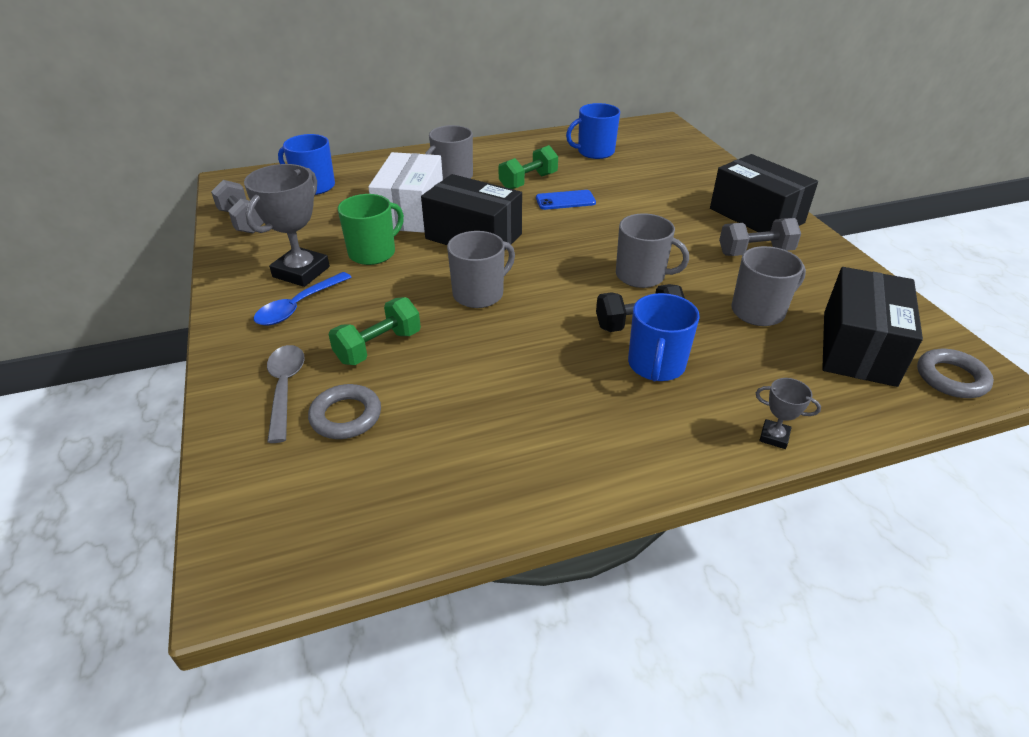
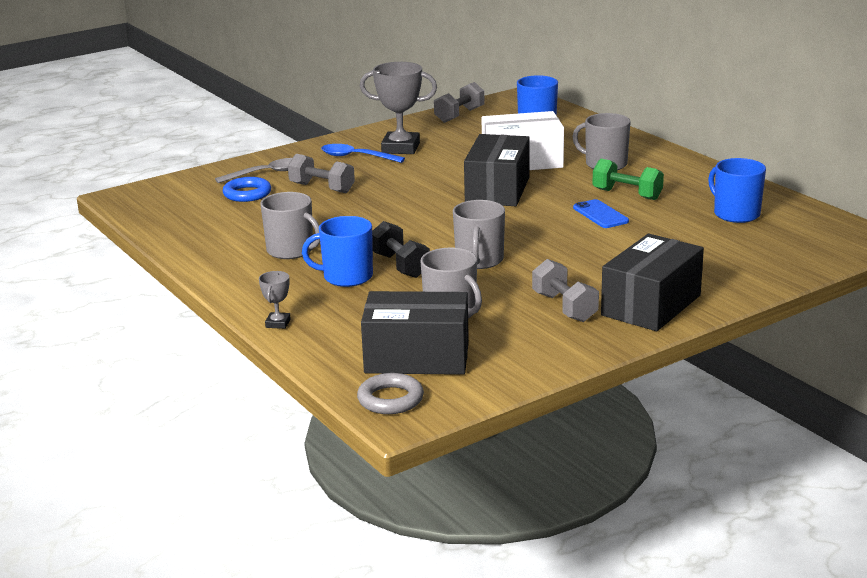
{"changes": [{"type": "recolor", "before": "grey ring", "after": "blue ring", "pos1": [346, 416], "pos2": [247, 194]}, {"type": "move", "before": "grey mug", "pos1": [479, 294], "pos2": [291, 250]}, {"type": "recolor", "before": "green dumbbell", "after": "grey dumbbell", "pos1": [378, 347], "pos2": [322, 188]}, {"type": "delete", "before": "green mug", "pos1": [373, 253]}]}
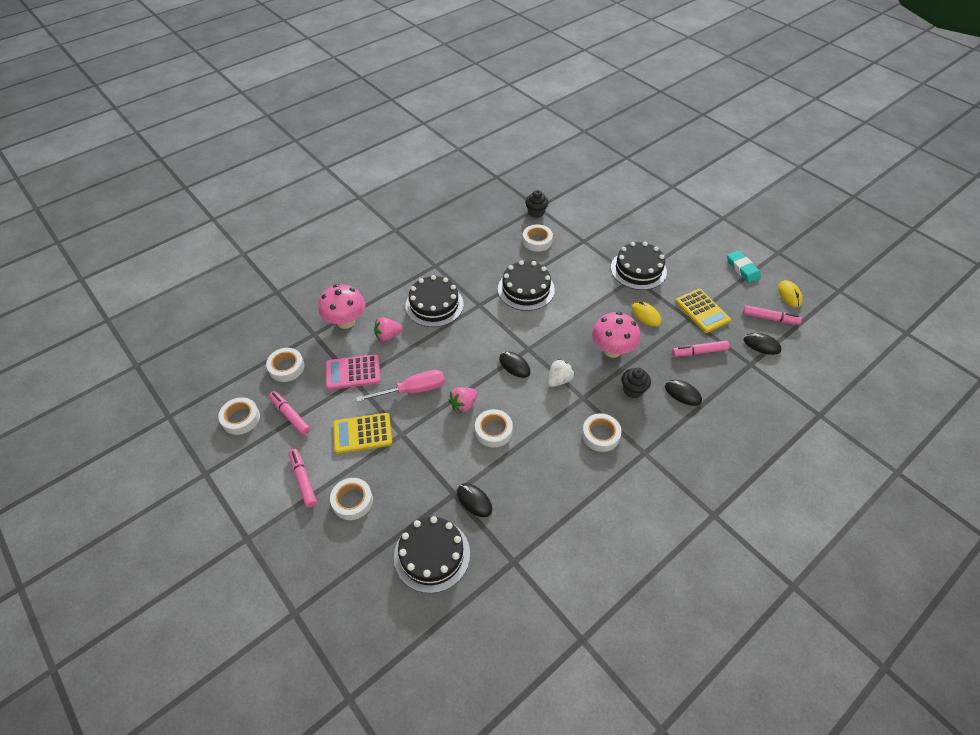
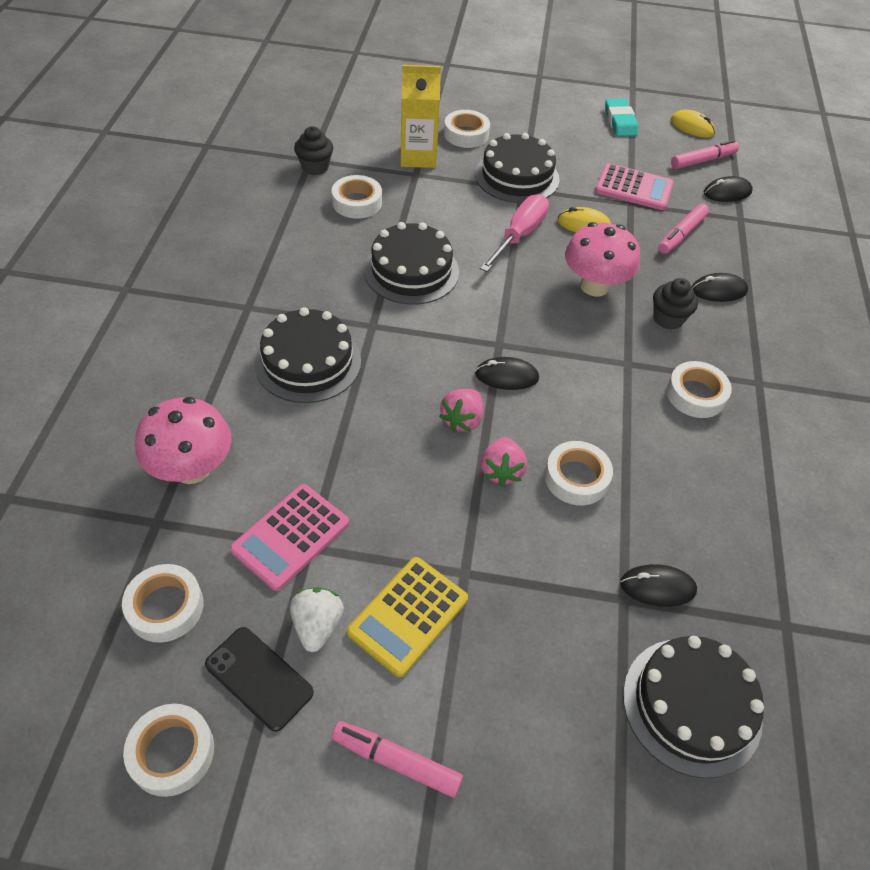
{"changes": [{"type": "replace", "before": "pink marker", "after": "black phone", "pos1": [290, 415], "pos2": [259, 678]}, {"type": "move", "before": "white strawberry", "pos1": [559, 380], "pos2": [317, 625]}, {"type": "insert", "after": "yellow carton", "pos2": [418, 157]}, {"type": "move", "before": "pink strawberry", "pos1": [388, 336], "pos2": [462, 420]}, {"type": "move", "before": "white tape", "pos1": [352, 501], "pos2": [466, 134]}, {"type": "move", "before": "pink screwdriver", "pos1": [413, 390], "pos2": [519, 235]}, {"type": "recolor", "before": "yellow calculator", "after": "pink calculator", "pos1": [702, 311], "pos2": [634, 188]}, {"type": "rotate", "before": "turquoise eraser", "pos1": [742, 269], "pos2": [620, 122], "turn": 60}]}
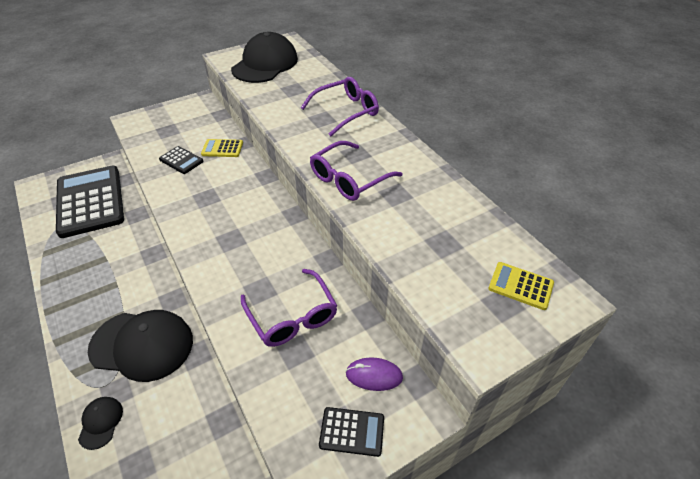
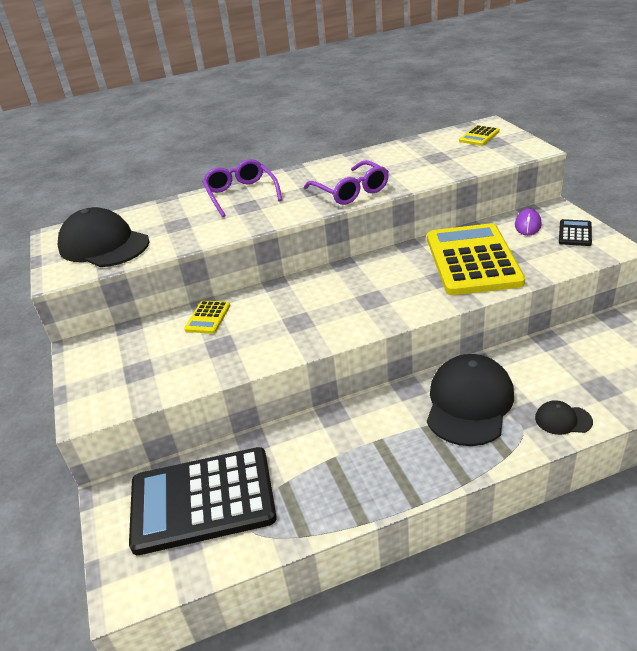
{"changes": [{"type": "replace", "before": "purple glasses", "after": "yellow calculator", "pos1": [292, 316], "pos2": [472, 260]}, {"type": "delete", "before": "black calculator", "pos1": [181, 160]}]}
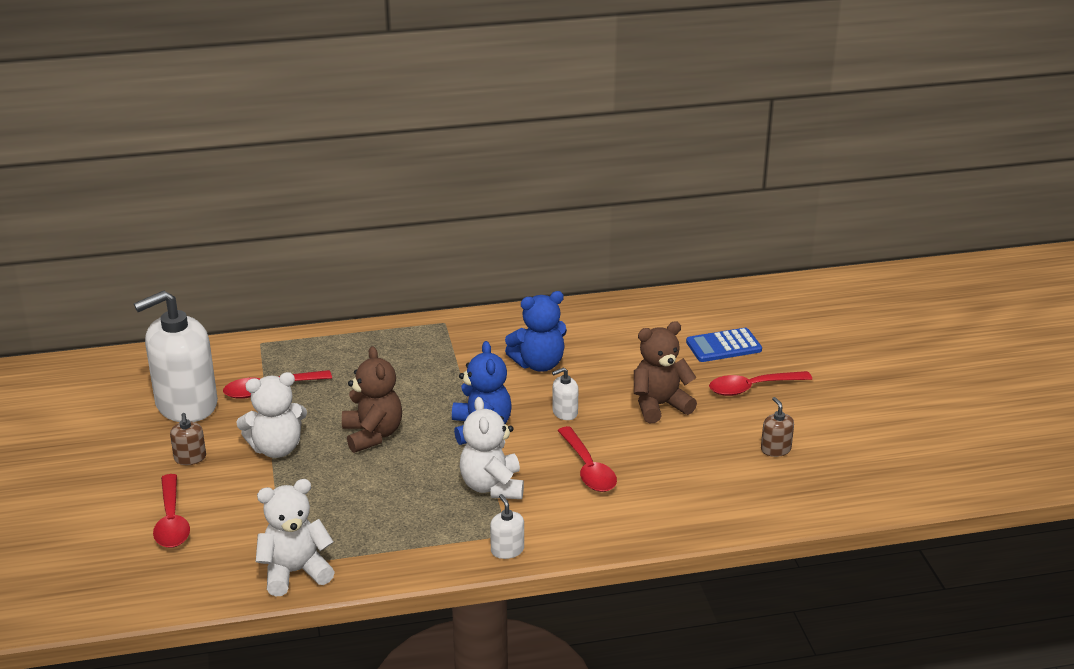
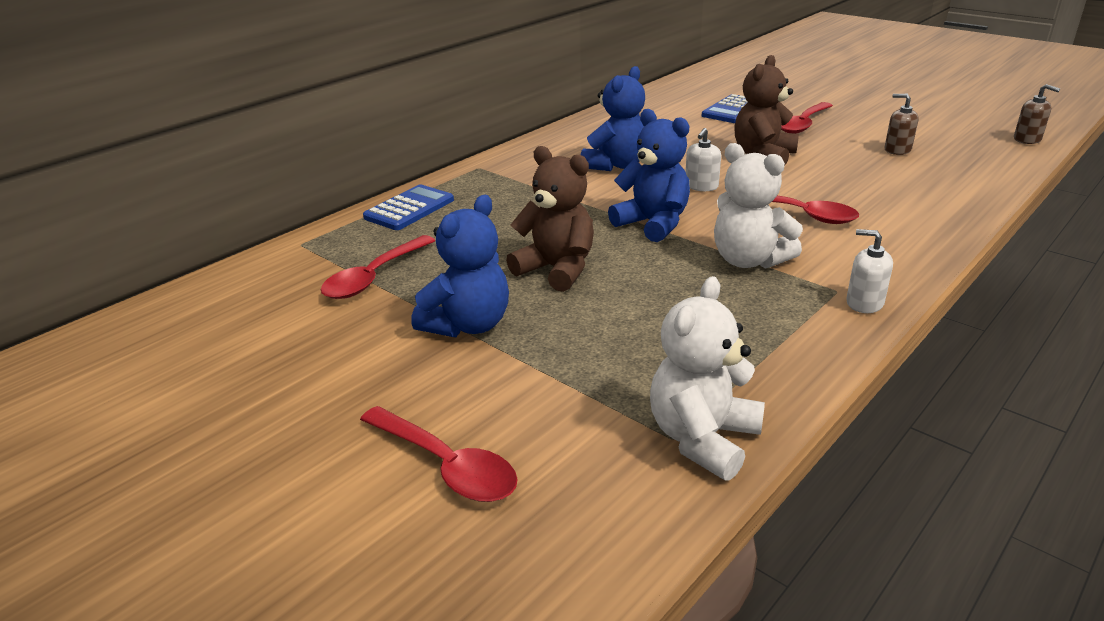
{"changes": [{"type": "insert", "after": "blue calculator", "pos2": [409, 209]}, {"type": "recolor", "before": "white teddy bear", "after": "blue teddy bear", "pos1": [276, 448], "pos2": [468, 325]}, {"type": "move", "before": "brown soap dispenser", "pos1": [190, 458], "pos2": [1027, 139]}, {"type": "delete", "before": "white soap dispenser", "pos1": [186, 404]}]}
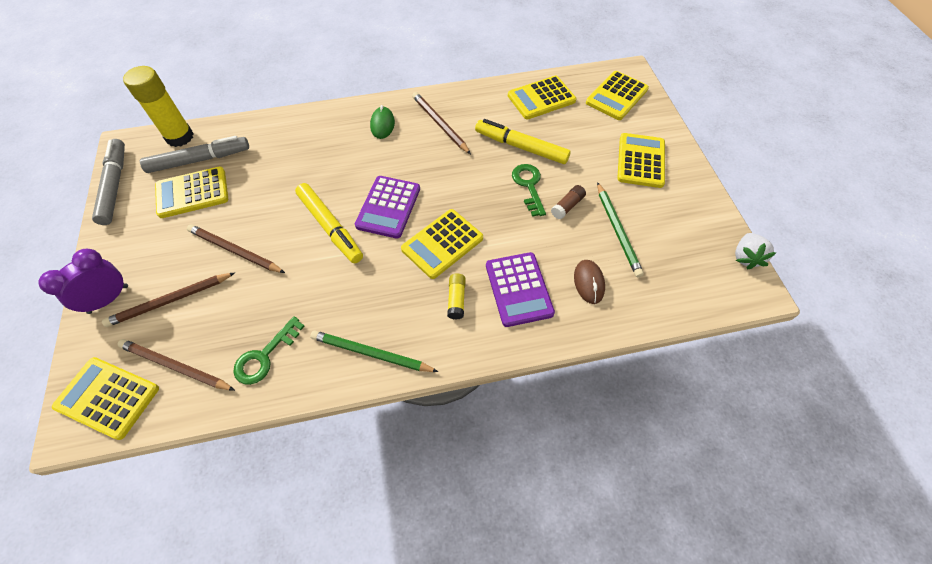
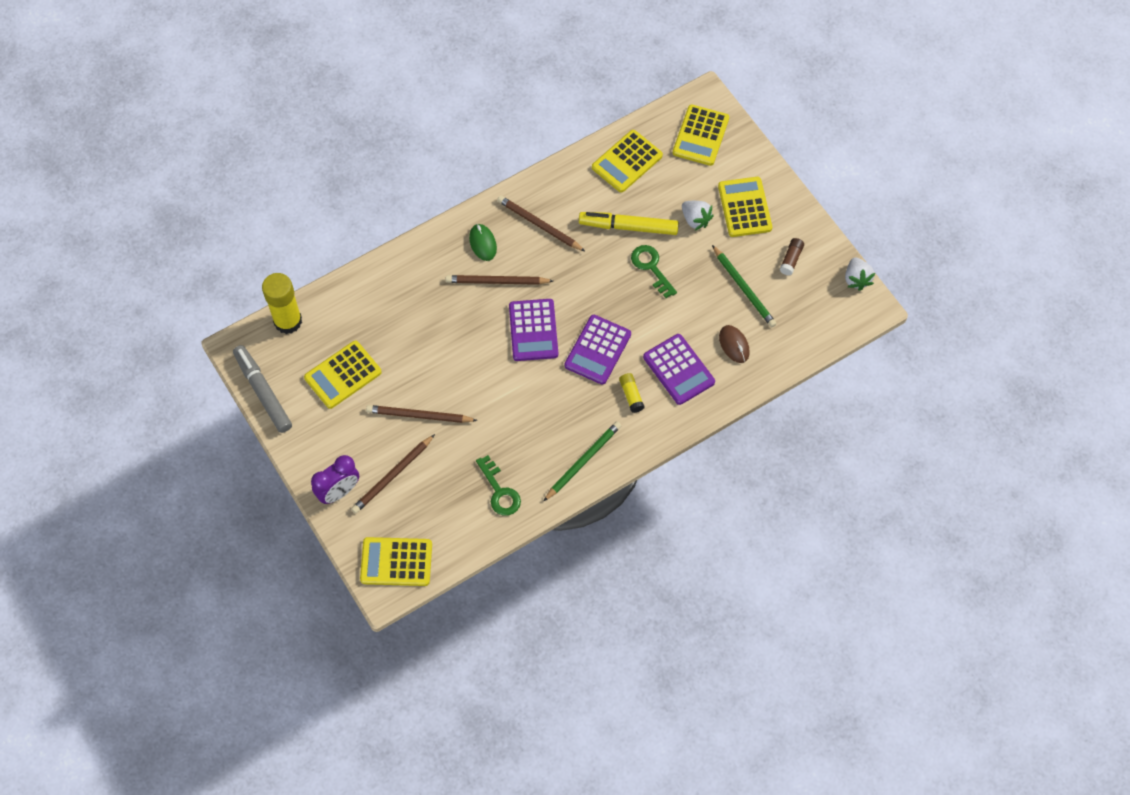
{"changes": [{"type": "rotate", "before": "purple clock", "pos1": [108, 299], "pos2": [339, 492], "turn": -150}, {"type": "move", "before": "brown pencil", "pos1": [175, 366], "pos2": [497, 282]}, {"type": "rotate", "before": "green key", "pos1": [265, 356], "pos2": [499, 491], "turn": -45}, {"type": "rotate", "before": "green pencil", "pos1": [371, 353], "pos2": [583, 461], "turn": 135}, {"type": "recolor", "before": "yellow calculator", "after": "purple calculator", "pos1": [442, 244], "pos2": [598, 350]}, {"type": "insert", "after": "white strawberry", "pos2": [695, 220]}, {"type": "move", "before": "brown glue stick", "pos1": [567, 206], "pos2": [791, 259]}, {"type": "delete", "before": "grey marker", "pos1": [199, 160]}, {"type": "delete", "before": "yellow marker", "pos1": [330, 227]}]}
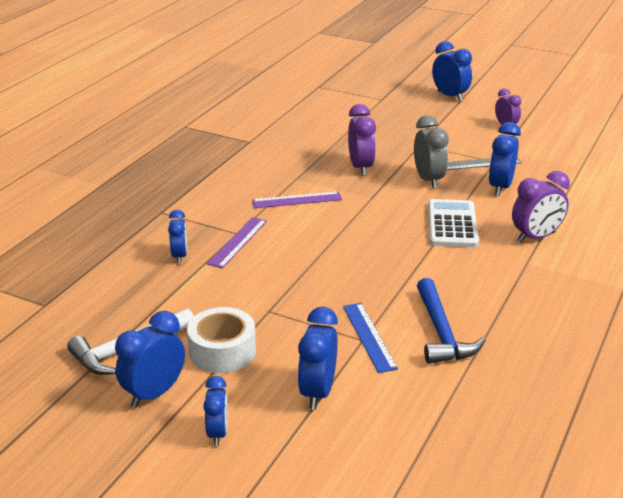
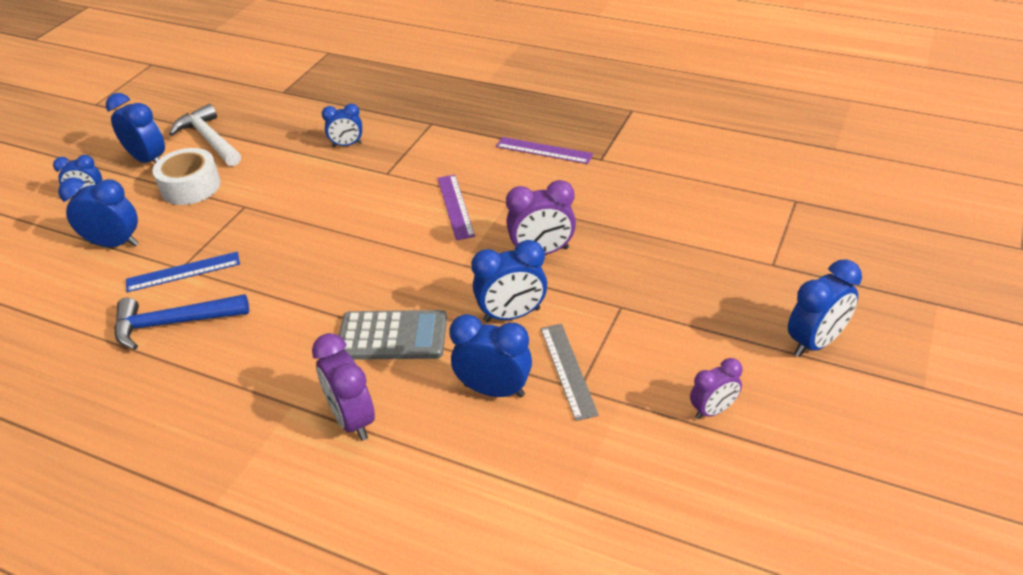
{"changes": [{"type": "recolor", "before": "white calculator", "after": "grey calculator", "pos1": [452, 224], "pos2": [392, 336]}, {"type": "recolor", "before": "grey clock", "after": "blue clock", "pos1": [428, 180], "pos2": [512, 315]}, {"type": "move", "before": "purple ruler", "pos1": [237, 242], "pos2": [544, 150]}]}
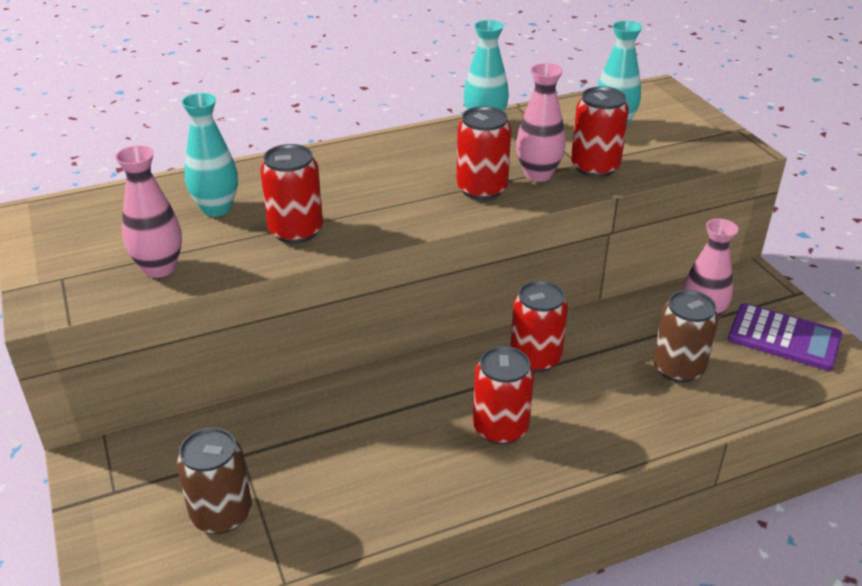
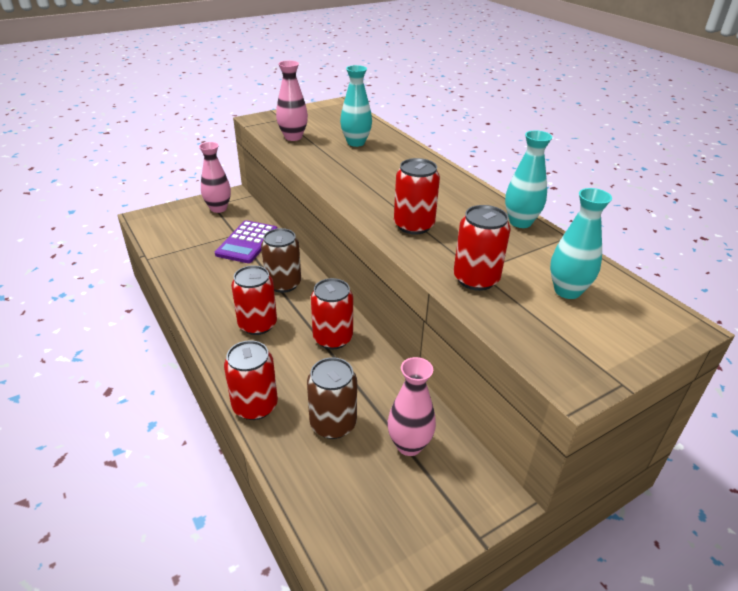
{"changes": [{"type": "move", "before": "pink vase", "pos1": [538, 174], "pos2": [218, 208]}, {"type": "move", "before": "purple calculator", "pos1": [784, 338], "pos2": [247, 242]}, {"type": "move", "before": "red can", "pos1": [296, 231], "pos2": [255, 406]}, {"type": "move", "before": "brown can", "pos1": [221, 514], "pos2": [283, 284]}]}
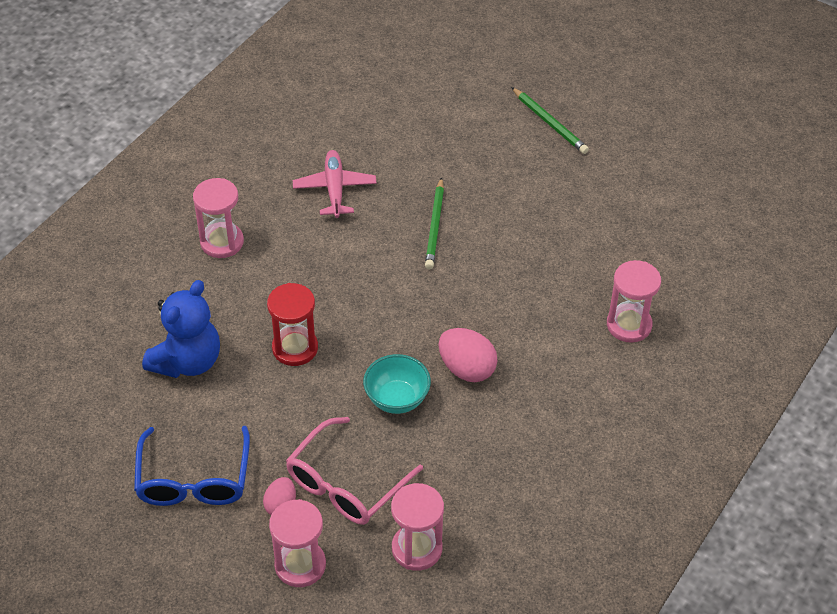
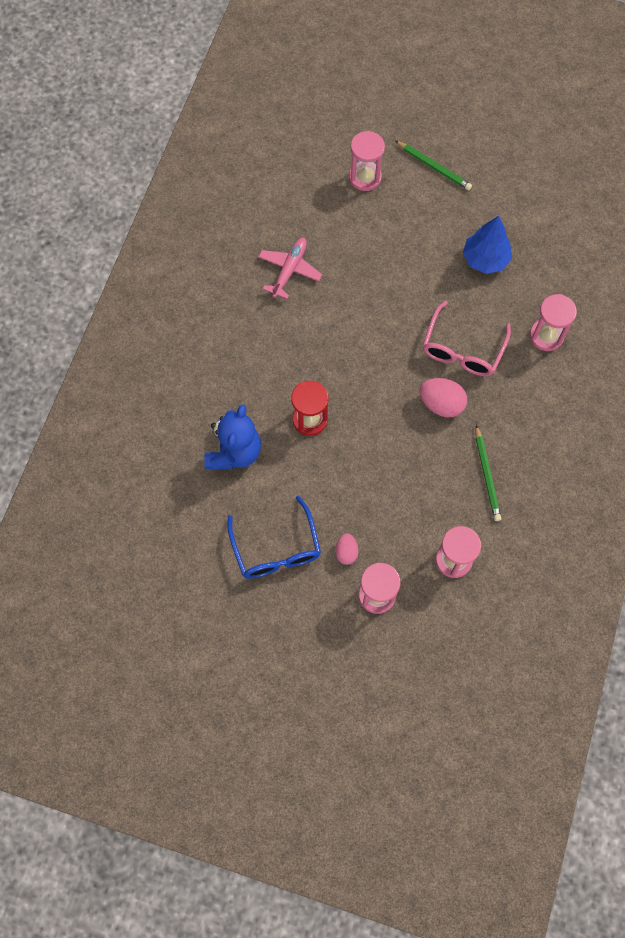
{"changes": [{"type": "rotate", "before": "pink plane", "pos1": [334, 189], "pos2": [289, 270], "turn": 45}, {"type": "move", "before": "pink hourglass", "pos1": [222, 242], "pos2": [365, 177]}, {"type": "move", "before": "pink glasses", "pos1": [346, 484], "pos2": [462, 349]}, {"type": "insert", "after": "blue tree", "pos2": [485, 259]}, {"type": "move", "before": "green pencil", "pos1": [435, 226], "pos2": [487, 475]}, {"type": "delete", "before": "turquoise bowl", "pos1": [397, 399]}]}
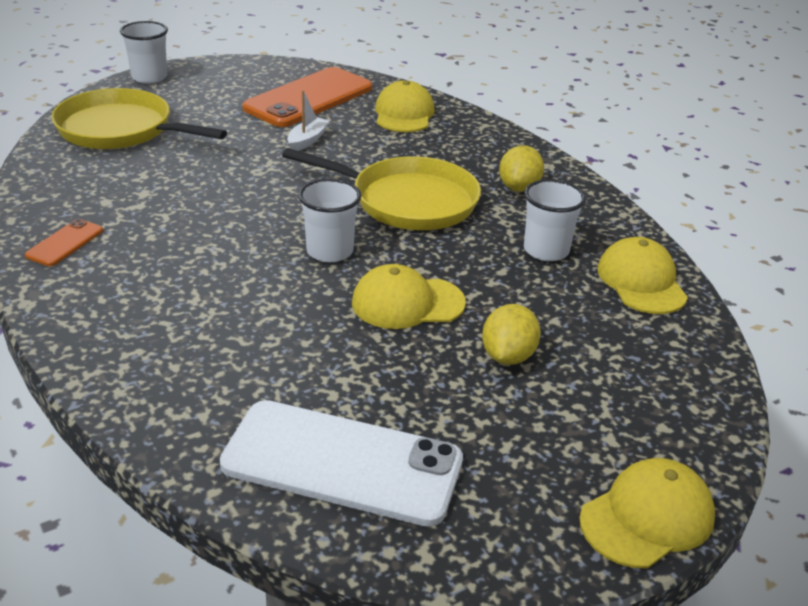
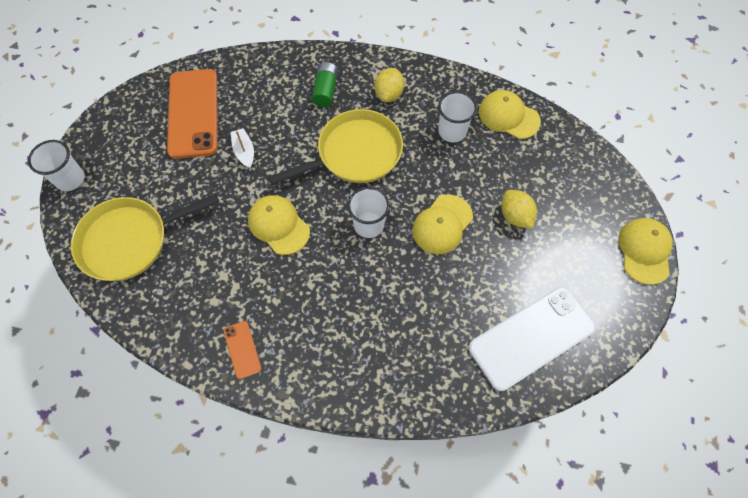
{"changes": [{"type": "move", "before": "yellow cap", "pos1": [404, 114], "pos2": [278, 225]}, {"type": "insert", "after": "green battery", "pos2": [325, 90]}, {"type": "rotate", "before": "yellow lemon", "pos1": [519, 187], "pos2": [389, 94], "turn": 45}]}
